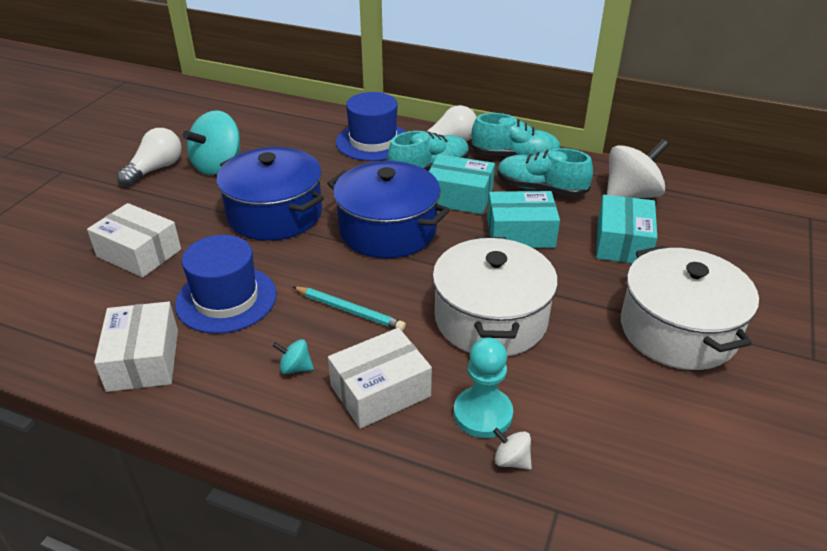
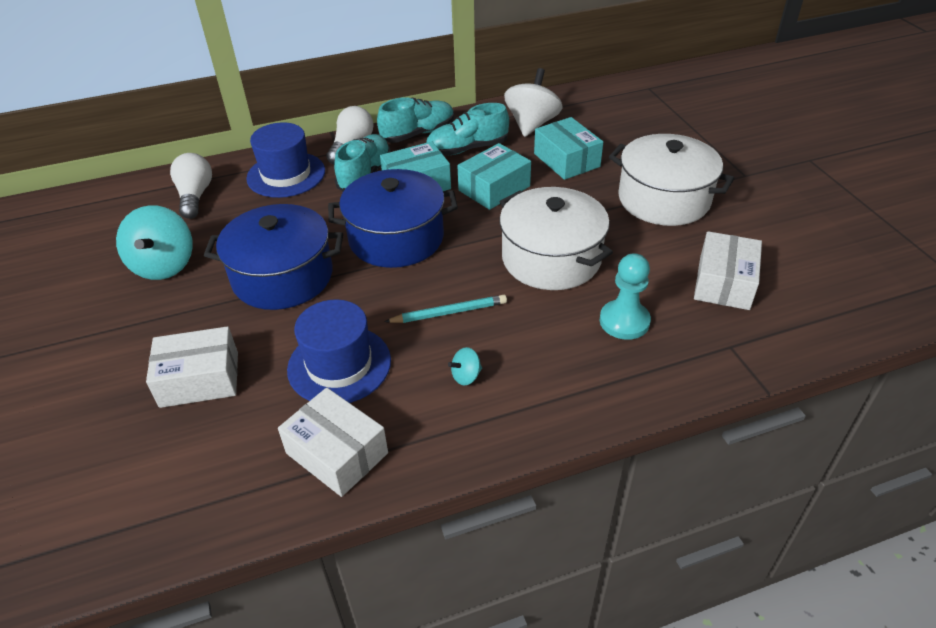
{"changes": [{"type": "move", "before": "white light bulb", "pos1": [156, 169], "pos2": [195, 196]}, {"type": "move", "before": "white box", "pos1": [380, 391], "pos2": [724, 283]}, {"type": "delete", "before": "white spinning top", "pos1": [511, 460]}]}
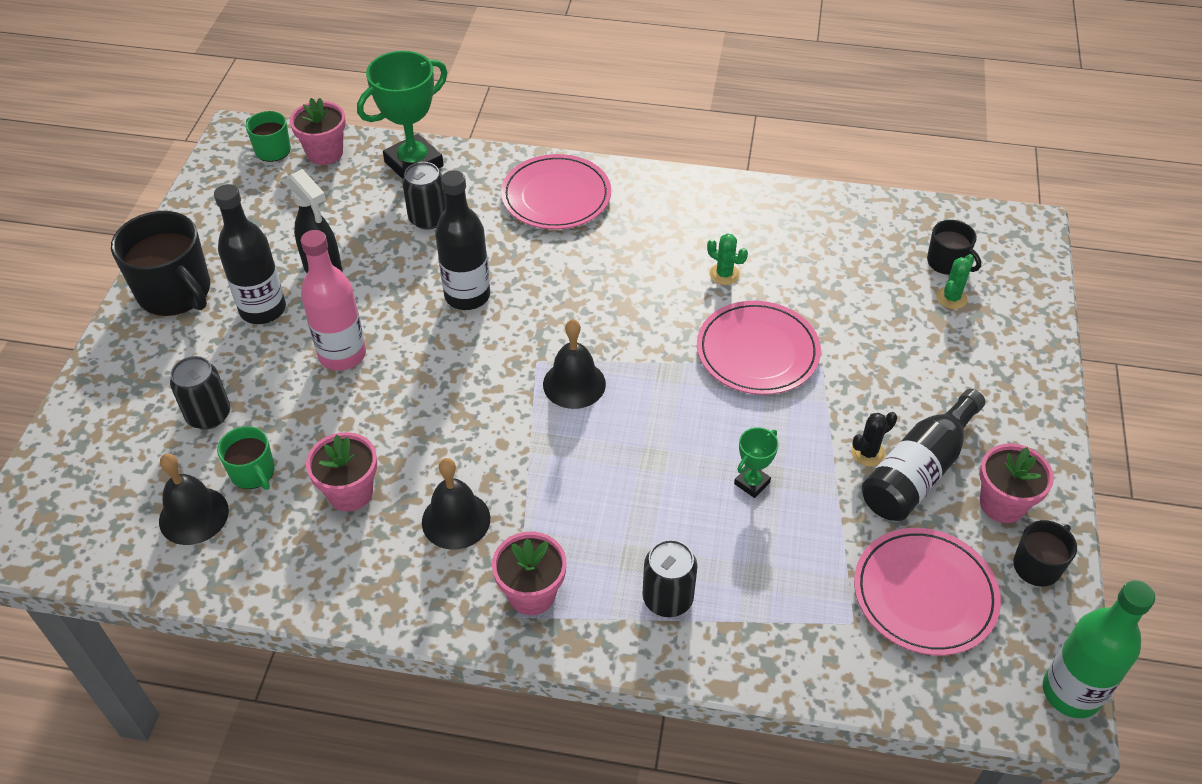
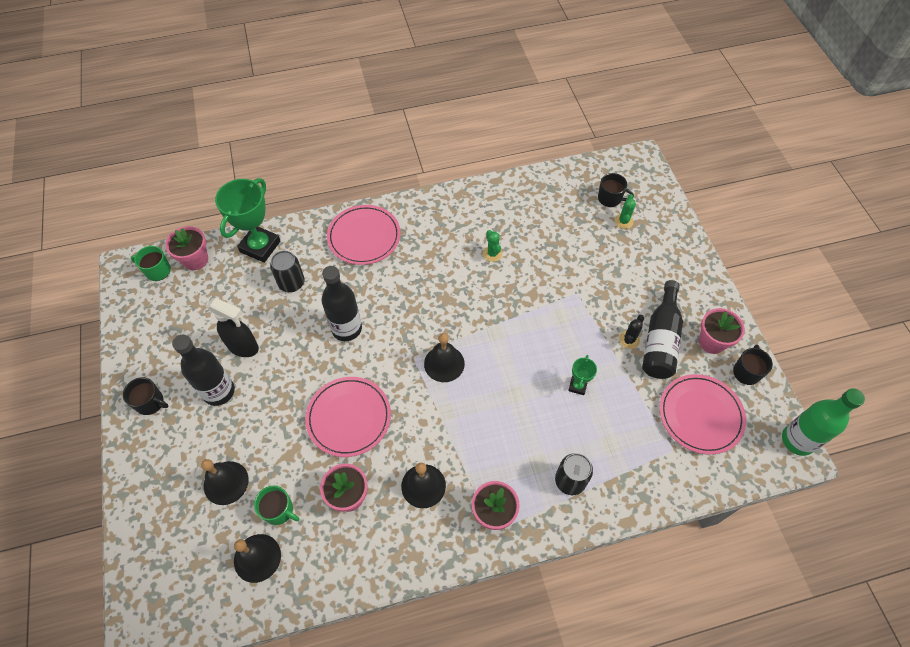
{"changes": [{"type": "resize", "before": "black mug", "pos1": [175, 292], "pos2": [150, 402], "scale": 0.54}, {"type": "replace", "before": "black can", "after": "black bell", "pos1": [208, 415], "pos2": [226, 482]}, {"type": "move", "before": "pink plate", "pos1": [757, 351], "pos2": [349, 417]}, {"type": "rotate", "before": "green cactus", "pos1": [724, 274], "pos2": [492, 254], "turn": 60}, {"type": "delete", "before": "pink bottle", "pos1": [342, 355]}]}
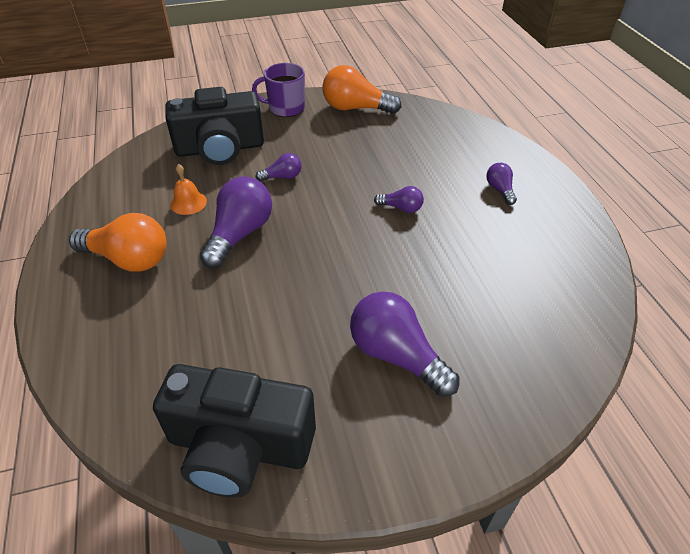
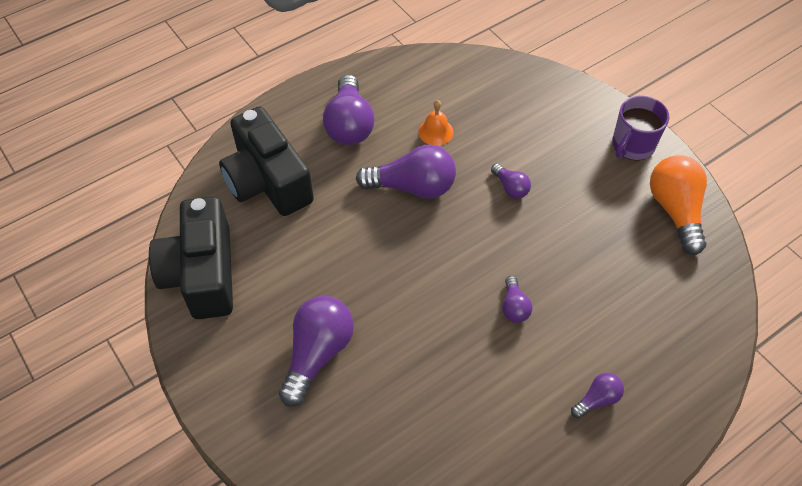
{"changes": [{"type": "move", "before": "black camera", "pos1": [220, 149], "pos2": [267, 181]}, {"type": "recolor", "before": "orange light bulb", "after": "purple light bulb", "pos1": [128, 259], "pos2": [349, 124]}, {"type": "rotate", "before": "purple mug", "pos1": [285, 108], "pos2": [632, 145], "turn": -120}]}
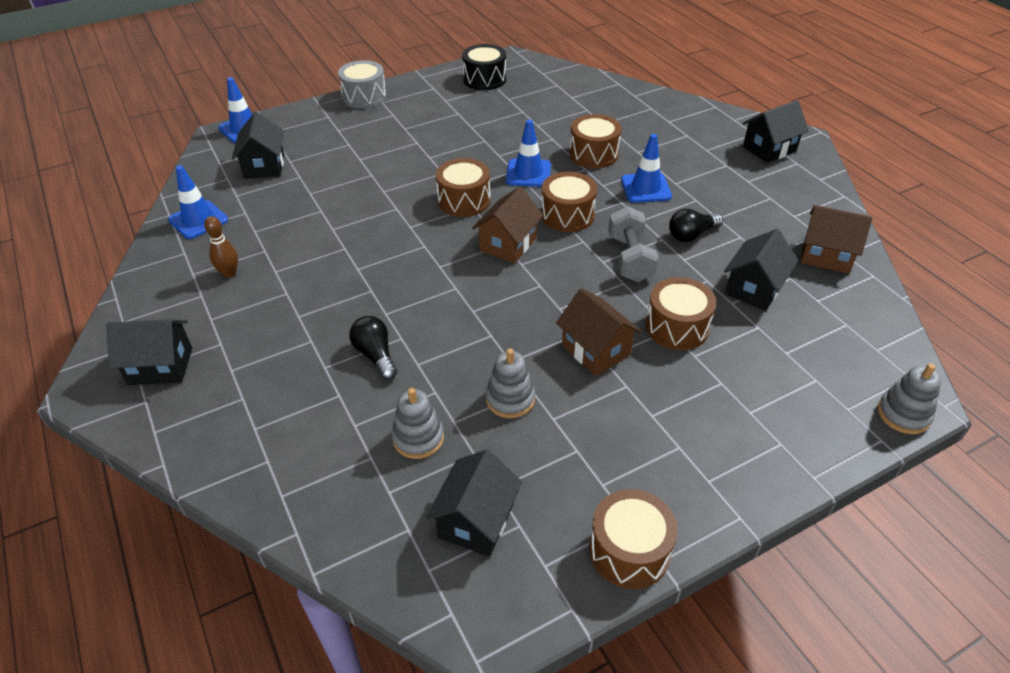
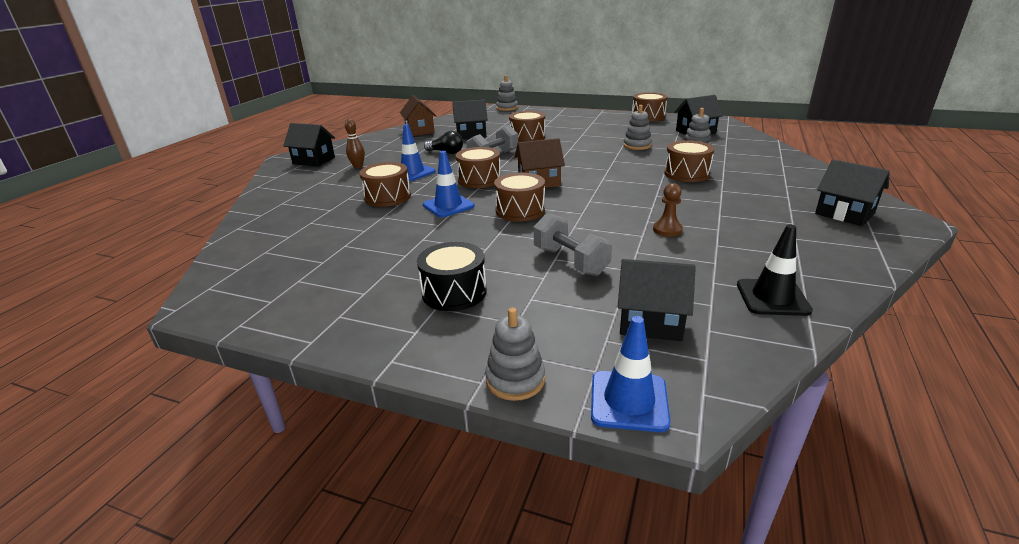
{"changes": [{"type": "move", "before": "brown bowling pin", "pos1": [229, 273], "pos2": [358, 166]}, {"type": "move", "before": "black drum", "pos1": [484, 79], "pos2": [454, 292]}, {"type": "insert", "after": "grey stacking toy", "pos2": [515, 380]}, {"type": "insert", "after": "grey dumbbell", "pos2": [570, 261]}, {"type": "rotate", "before": "black house", "pos1": [264, 166], "pos2": [650, 322], "turn": 60}, {"type": "insert", "after": "brown pawn", "pos2": [667, 230]}, {"type": "replace", "before": "black light bulb", "after": "brown drum", "pos1": [375, 355], "pos2": [686, 174]}, {"type": "recolor", "before": "blue traffic cone", "after": "black traffic cone", "pos1": [198, 220], "pos2": [772, 297]}, {"type": "delete", "before": "grey drum", "pos1": [364, 96]}, {"type": "delete", "before": "brown house", "pos1": [595, 350]}]}
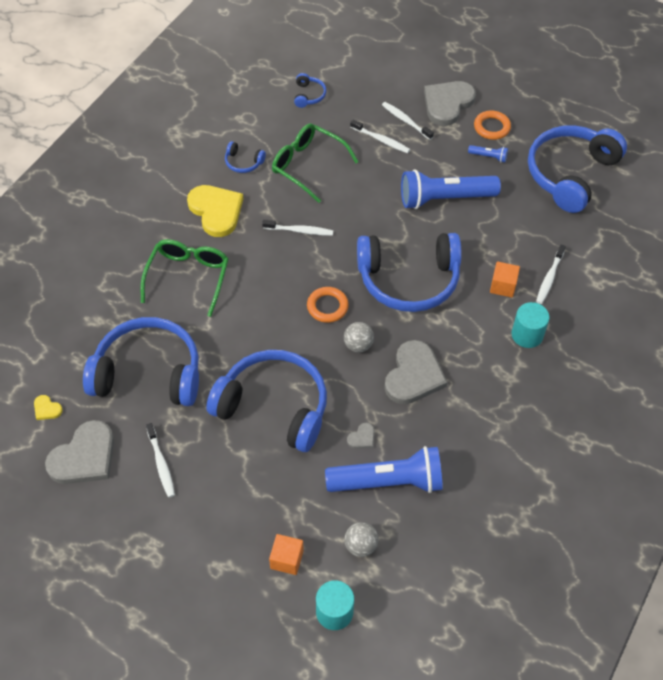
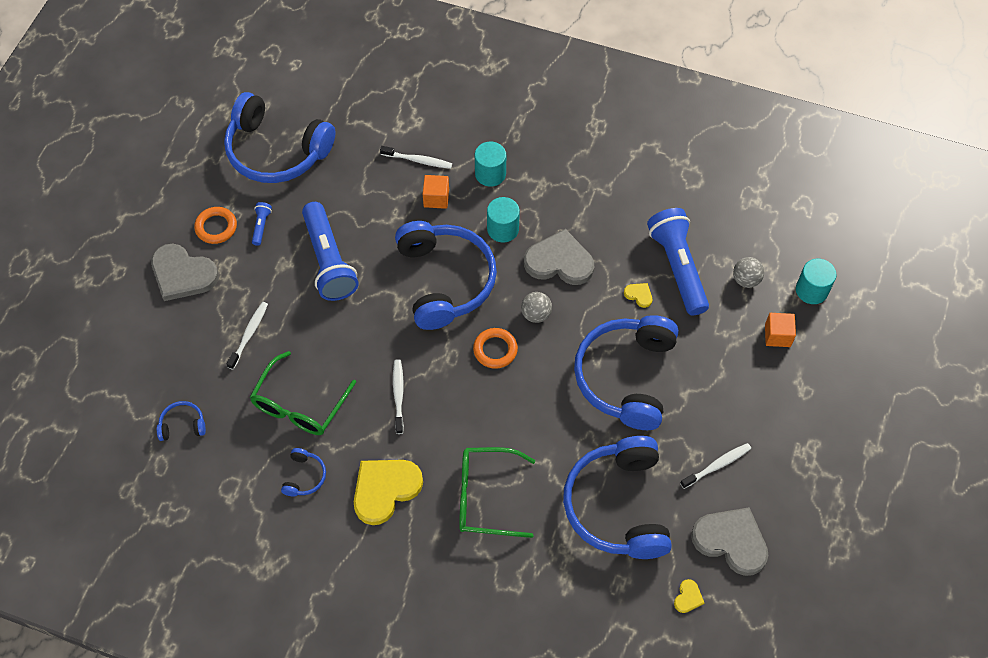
{"changes": [{"type": "insert", "after": "turquoise cylinder", "pos2": [503, 229]}, {"type": "recolor", "before": "grey heart", "after": "yellow heart", "pos1": [362, 438], "pos2": [639, 295]}, {"type": "delete", "before": "white toothbrush", "pos1": [405, 121]}]}
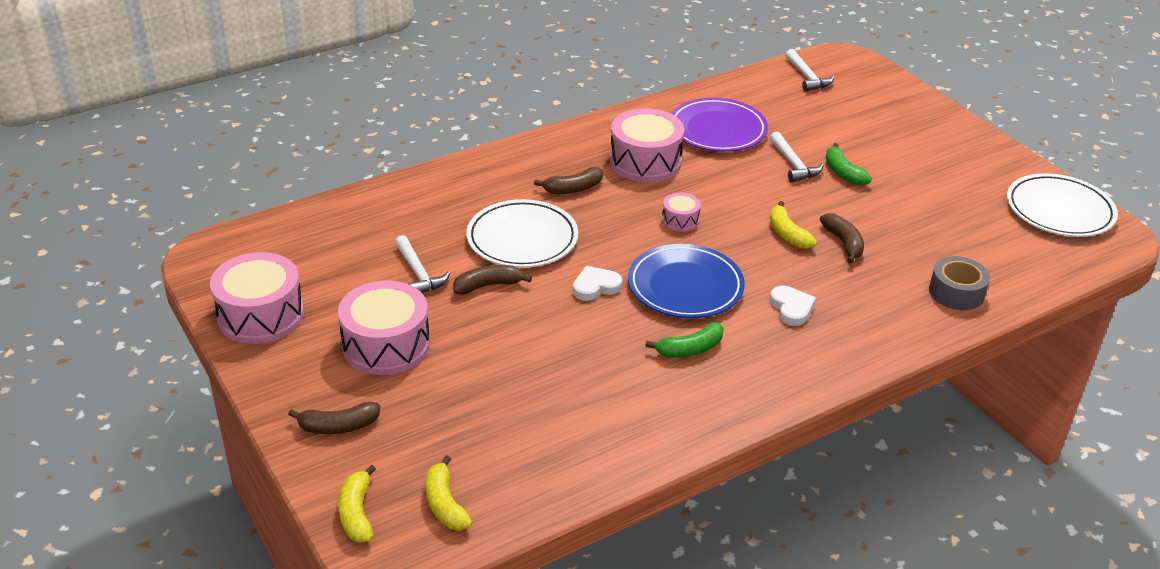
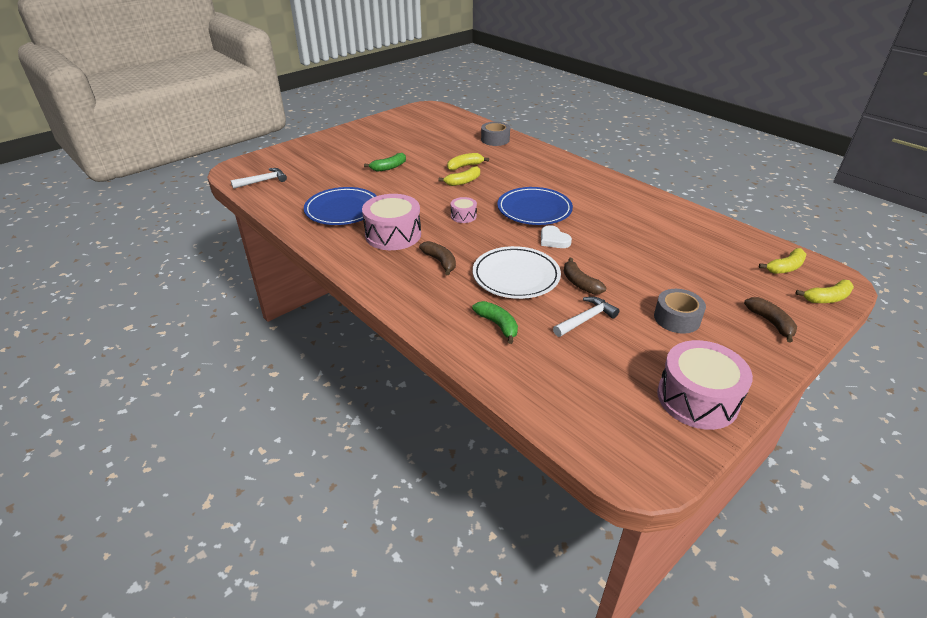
{"changes": [{"type": "recolor", "before": "purple plate", "after": "blue plate", "pos1": [717, 130], "pos2": [342, 210]}, {"type": "recolor", "before": "brown banana", "after": "yellow banana", "pos1": [843, 243], "pos2": [465, 166]}, {"type": "move", "before": "green banana", "pos1": [690, 349], "pos2": [498, 325]}, {"type": "replace", "before": "pink drum", "after": "grey tape", "pos1": [386, 345], "pos2": [677, 318]}, {"type": "delete", "before": "white hammer", "pos1": [793, 164]}, {"type": "delete", "before": "white heart", "pos1": [791, 308]}, {"type": "delete", "before": "white plate", "pos1": [1059, 210]}]}
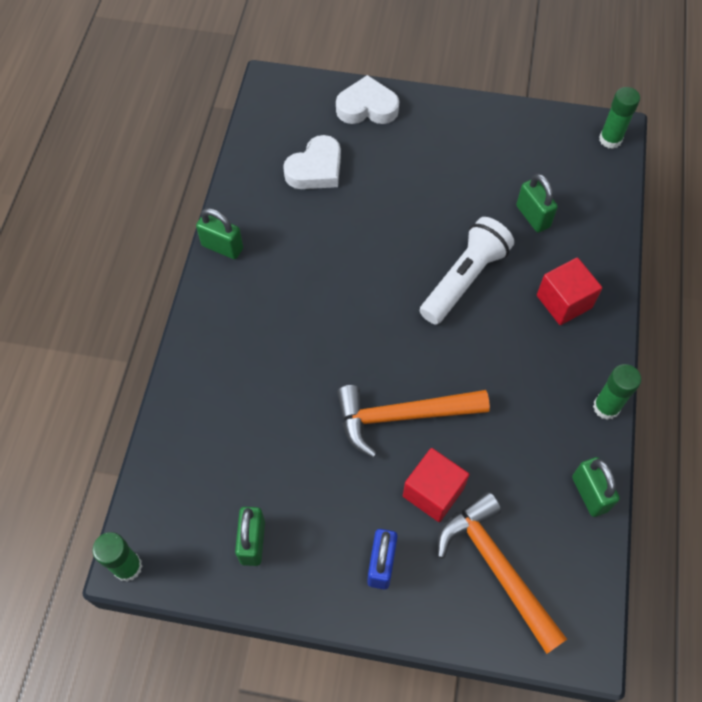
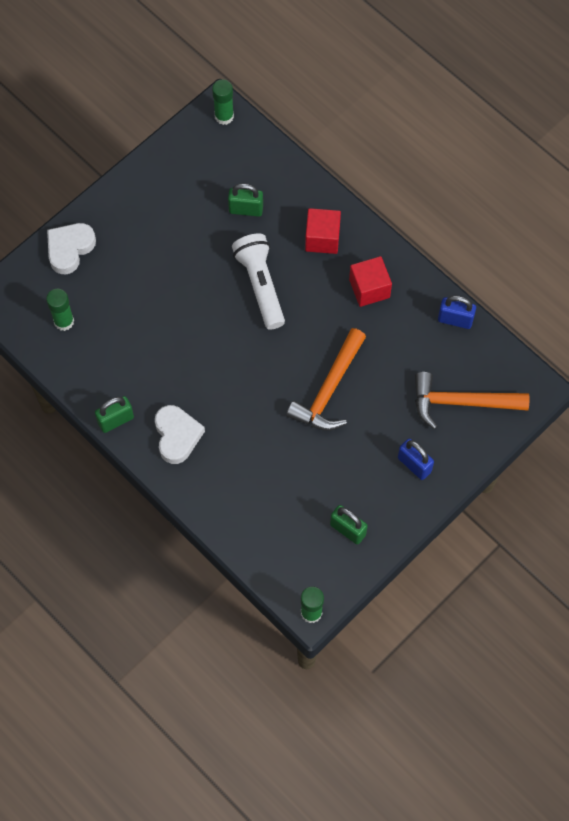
{"changes": [{"type": "move", "before": "green glue stick", "pos1": [606, 407], "pos2": [64, 321]}, {"type": "move", "before": "white heart", "pos1": [316, 169], "pos2": [177, 436]}, {"type": "move", "before": "red cube", "pos1": [433, 492], "pos2": [369, 288]}, {"type": "recolor", "before": "green padlock", "after": "blue padlock", "pos1": [589, 493], "pos2": [455, 319]}]}
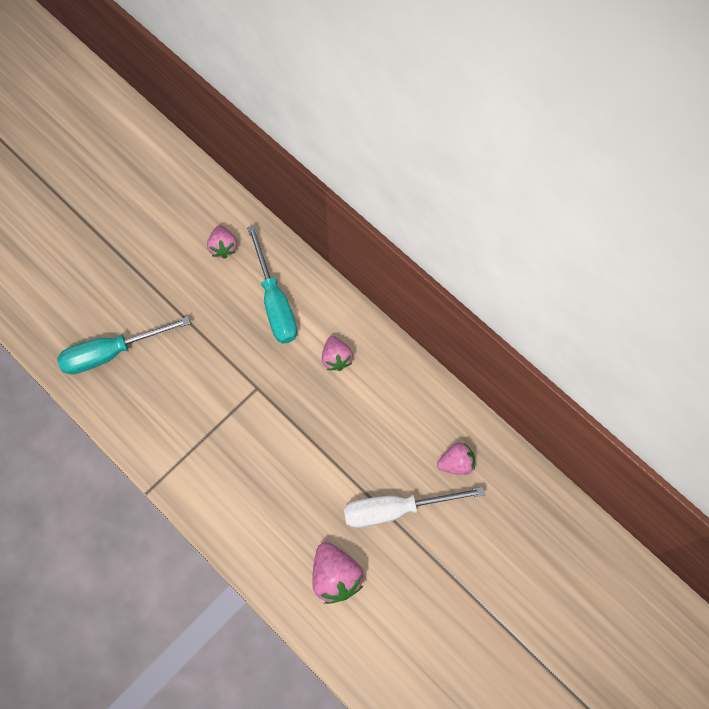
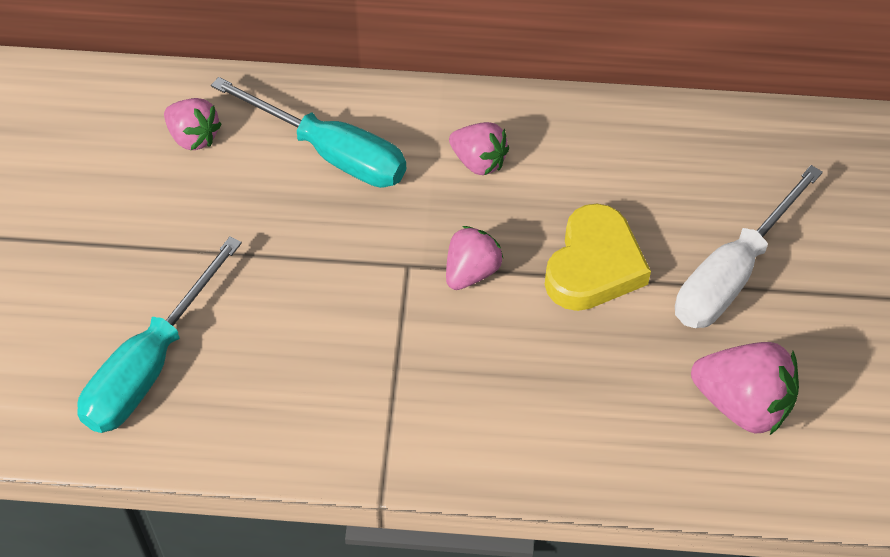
{"changes": [{"type": "move", "before": "pink strawberry", "pos1": [456, 463], "pos2": [471, 272]}, {"type": "insert", "after": "yellow heart", "pos2": [594, 266]}]}
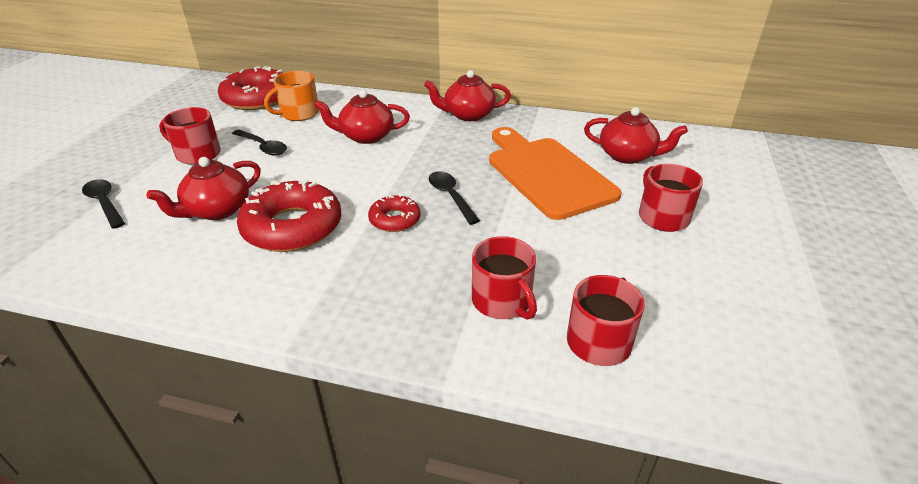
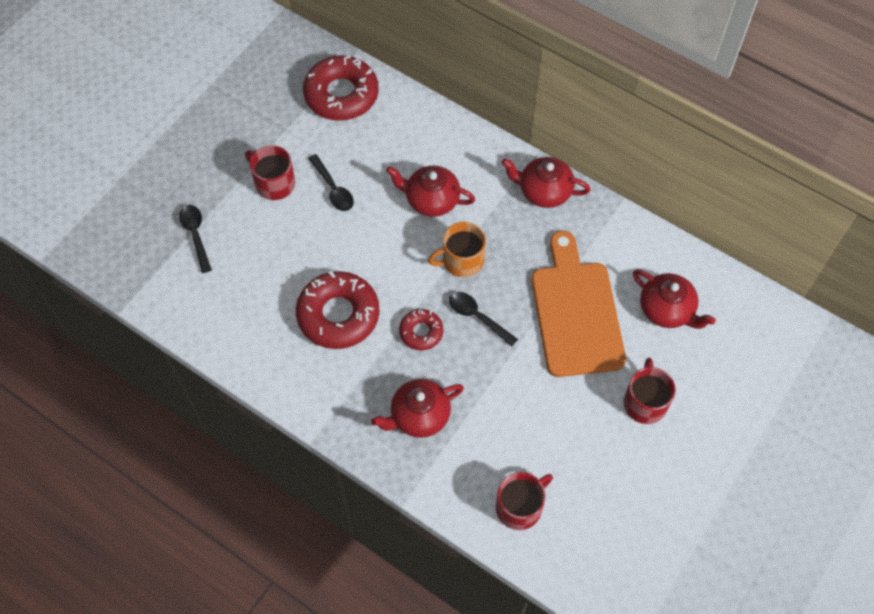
{"changes": [{"type": "move", "before": "red teapot", "pos1": [217, 210], "pos2": [419, 416]}, {"type": "move", "before": "orange mug", "pos1": [298, 113], "pos2": [461, 260]}, {"type": "rotate", "before": "black spoon", "pos1": [451, 196], "pos2": [477, 317], "turn": -45}, {"type": "delete", "before": "red mug", "pos1": [502, 301]}]}
